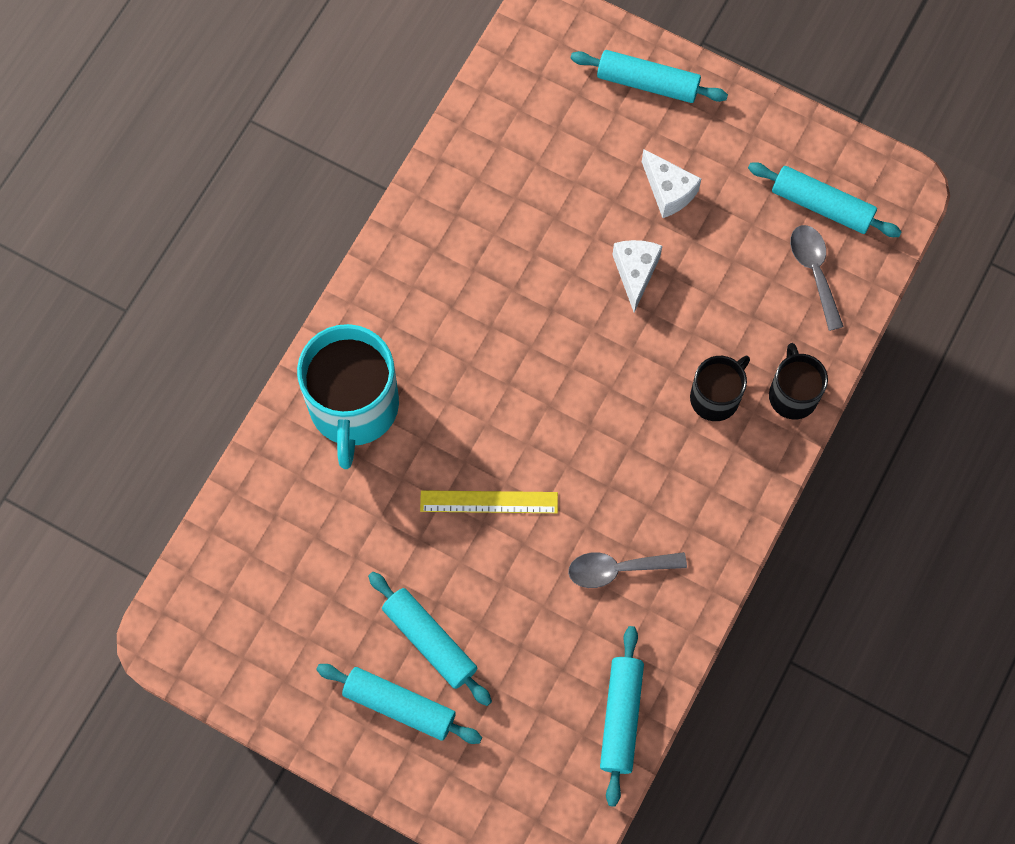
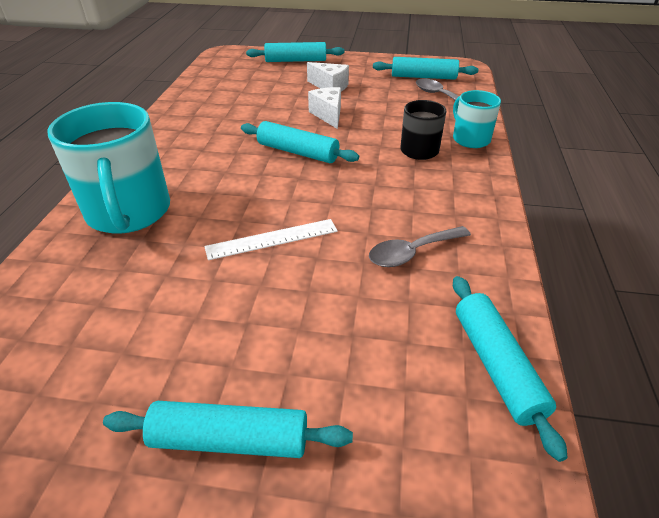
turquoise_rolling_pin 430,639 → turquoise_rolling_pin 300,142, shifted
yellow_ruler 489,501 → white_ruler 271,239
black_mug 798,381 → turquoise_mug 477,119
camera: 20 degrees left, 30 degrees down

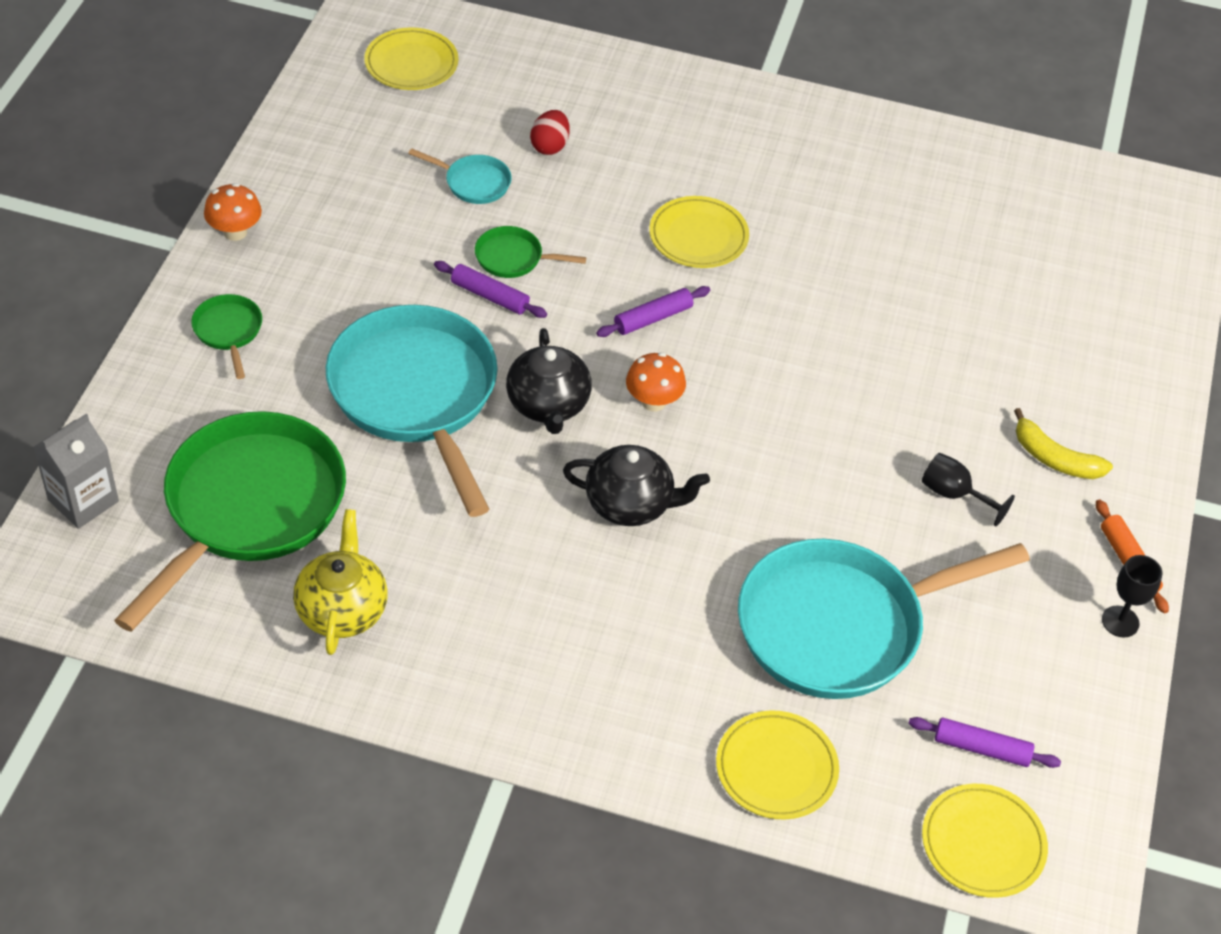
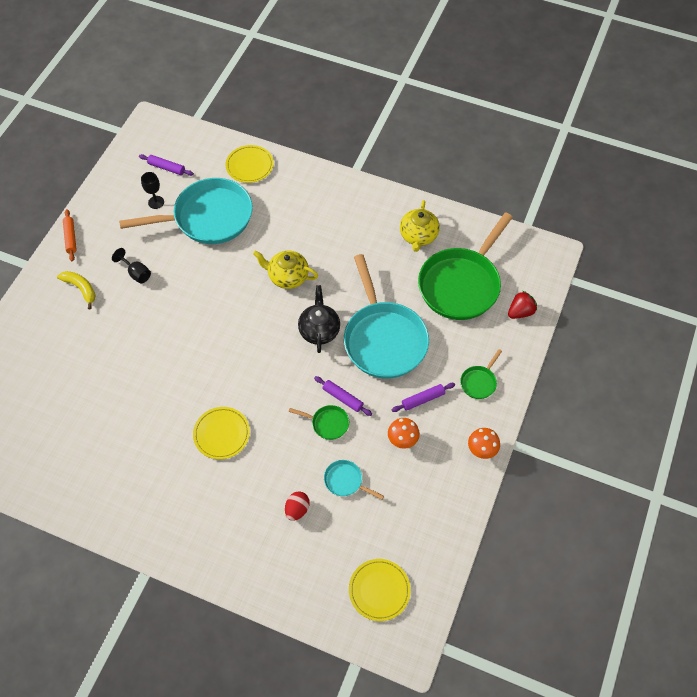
grey_carton 76,471 → -
yellow_plate 985,841 → -
- → red_strawberry 522,305
purple_rolling_pin 653,311 → purple_rolling_pin 423,397, shifted
orange_mushroom 656,381 → orange_mushroom 404,433, shifted
black_goblet 1132,596 → black_goblet 152,190, shifted
black_teapot 636,485 → yellow_teapot 285,269
green_pan 226,336 → green_pan 481,374, 45 degrees clockwise
camera: 170 degrees left, 10 degrees up

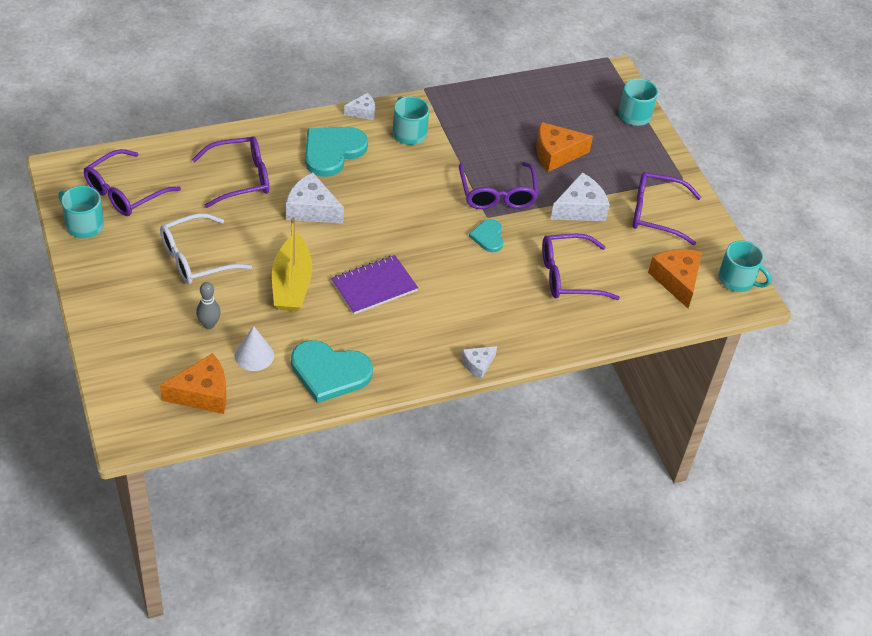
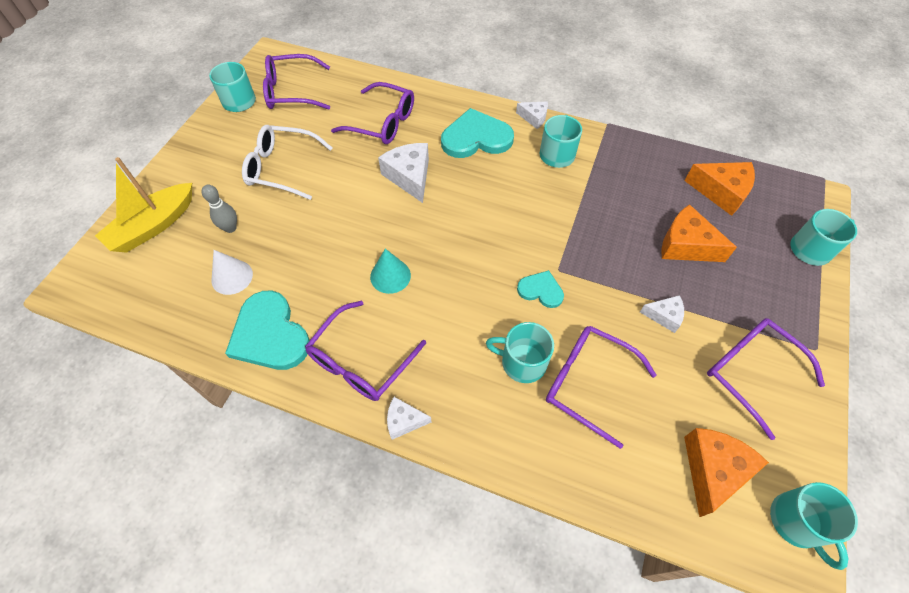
- → turquoise_mug 520,352
orange_cheese 193,383 → orange_cheese 719,189, shifted
yellow_boat 292,264 → yellow_boat 143,205, shifted
purple_glasses 499,185 → purple_glasses 365,351, shifted
purple_notebook 374,284 → turquoise_cone 390,271
turquoise_heart 486,235 → turquoise_heart 540,289, 75 degrees clockwise
white_cheese 580,196 → white_cheese 662,314, x0.58
camera: 45 degrees right, 10 degrees up

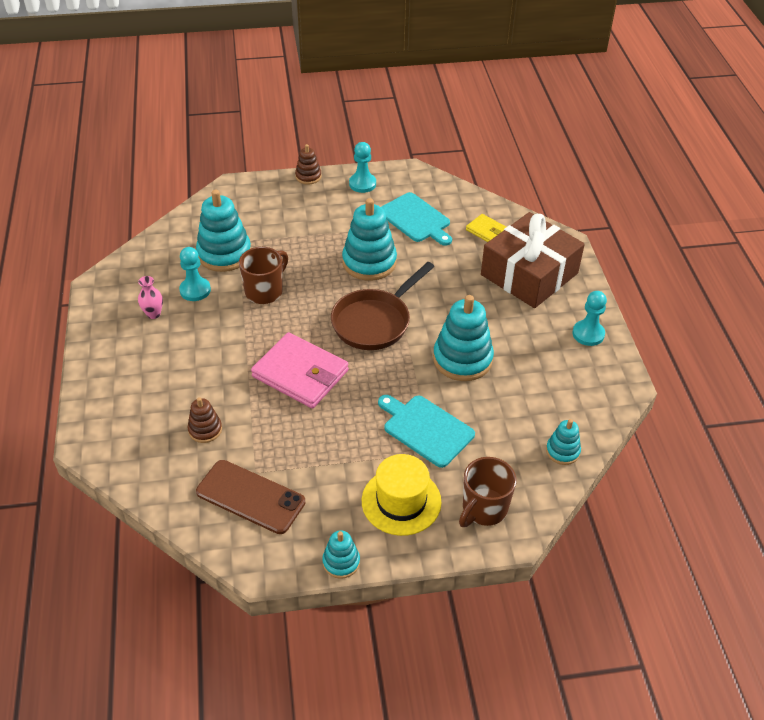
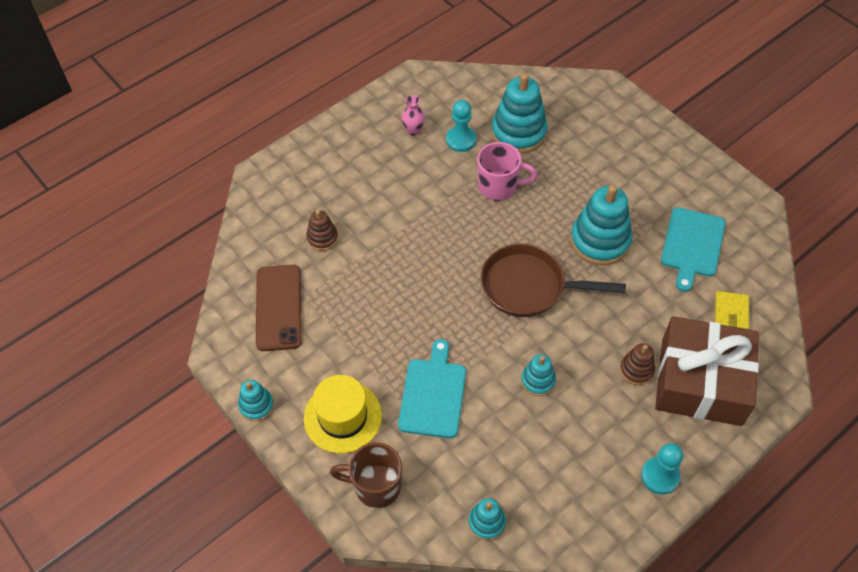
pink_wallet 300,370 → -
turquoise_pawn 362,167 → -
brown_stacking_toy 308,164 → brown_stacking_toy 637,364, shifted
brown_mug 263,275 → pink_mug 507,171
turquoise_stacking_toy 463,338 → turquoise_stacking_toy 538,375, x0.53
camera: 60 degrees right, 10 degrees up

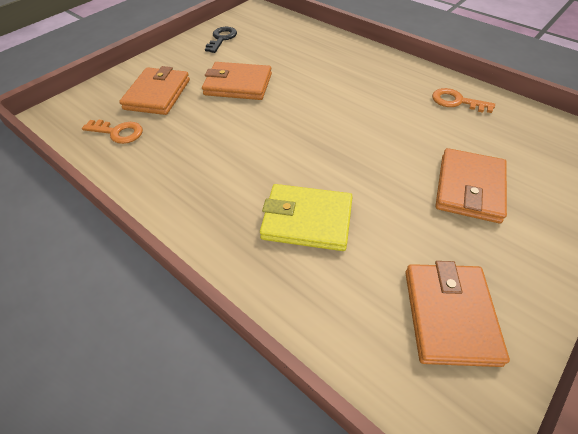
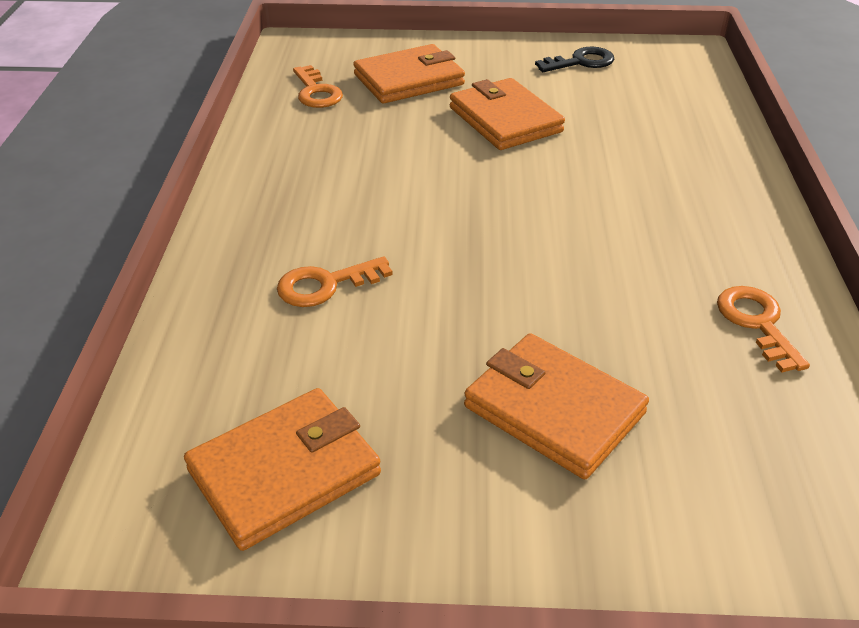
yellow_wallet 306,217 → orange_key 335,281
orange_wallet 471,185 → orange_wallet 556,406, 60 degrees clockwise
camera: 50 degrees right, 10 degrees down

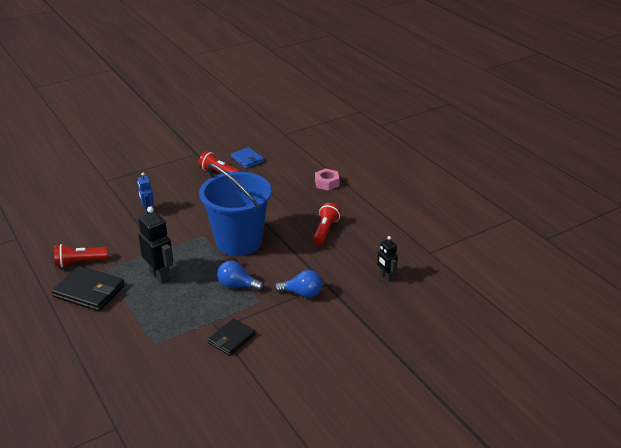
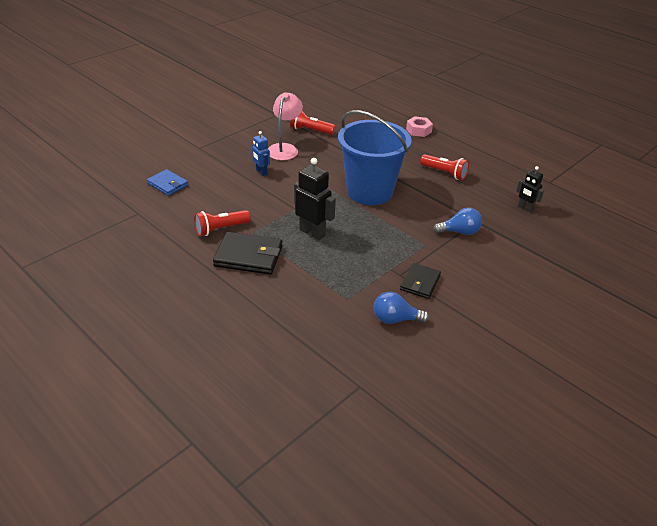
- → pink_lamp 285,126
blue_light_bulb 240,276 → blue_light_bulb 401,308, shifted
blue_wallet 247,157 → blue_wallet 167,182, shifted
red_flashlight 327,224 → red_flashlight 444,167, 120 degrees clockwise
camera: 15 degrees left, 5 degrees up

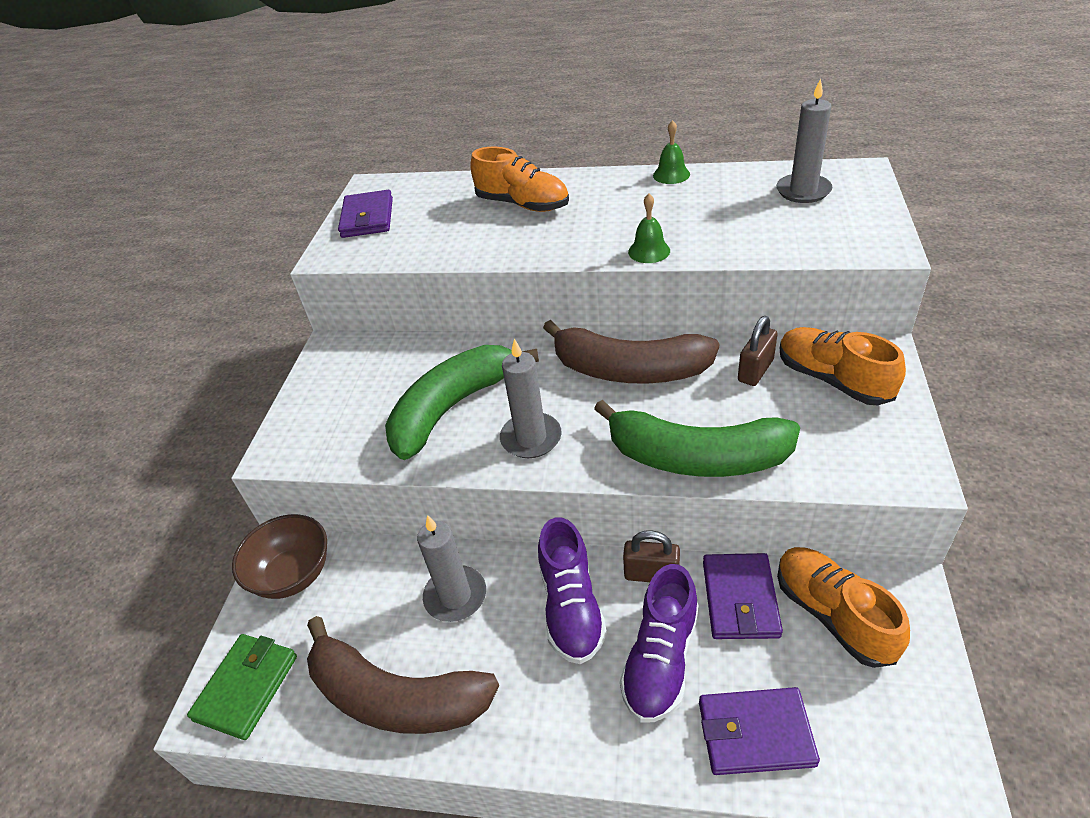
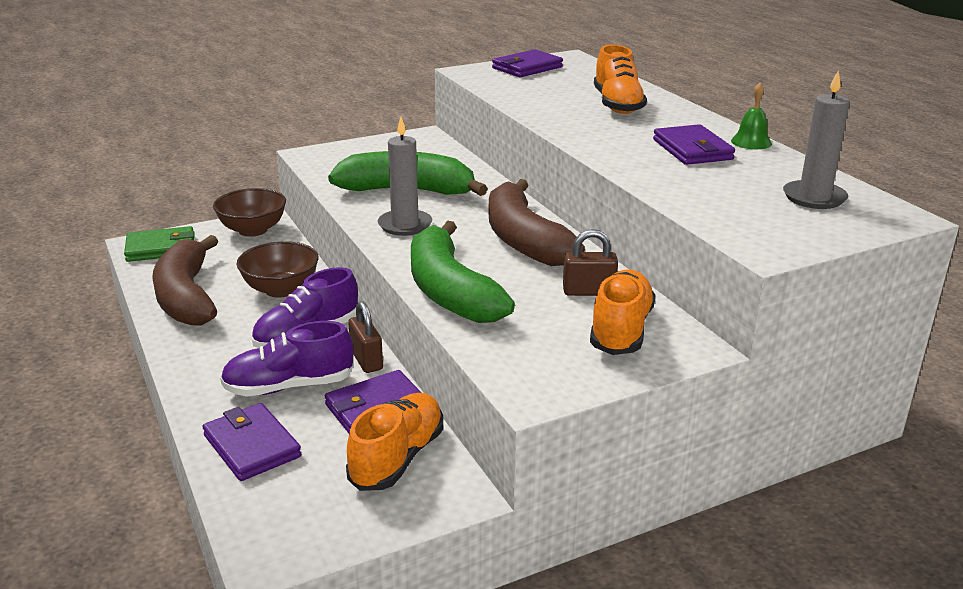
green_bell 649,228 → -
- → purple_wallet 694,144
grey_candle 451,568 → brown_bowl 278,269
camera: 50 degrees right, 15 degrees down

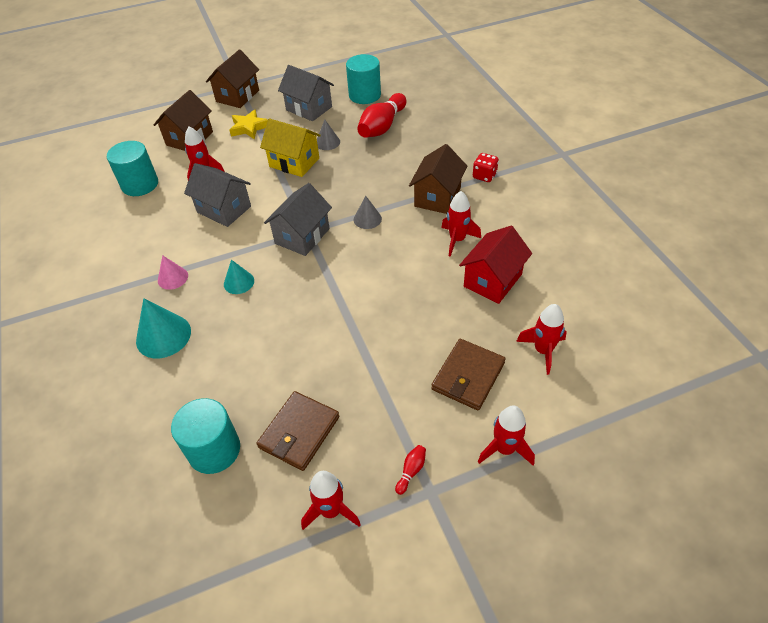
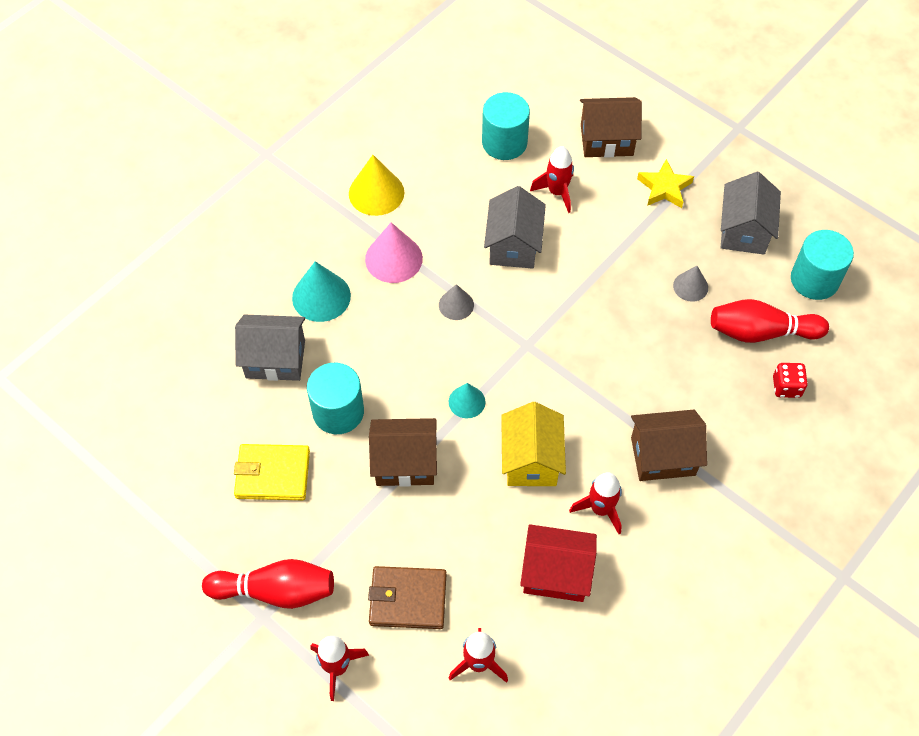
red_rocket 331,500 → -
- → yellow_cone 376,185
turquoise_cylinder 205,436 → turquoise_cylinder 335,398, shifted
brown_house 232,78 → brown_house 403,452, shifted
turquoise_cone 239,277 → turquoise_cone 467,400, shifted
yellow_house 290,147 → yellow_house 533,444, shifted
grey_house 298,219 → grey_house 270,347, shifted
grey_cone 368,212 → grey_cone 456,302, shifted
red_dice 486,167 → red_dice 790,380, shifted
brown_wallet 298,431 → yellow_wallet 272,472
pink_cone 173,272 → pink_cone 394,252, x1.66
red_bowling_pin 410,470 → red_bowling_pin 268,584, x2.45
camera: 60 degrees right, 10 degrees up

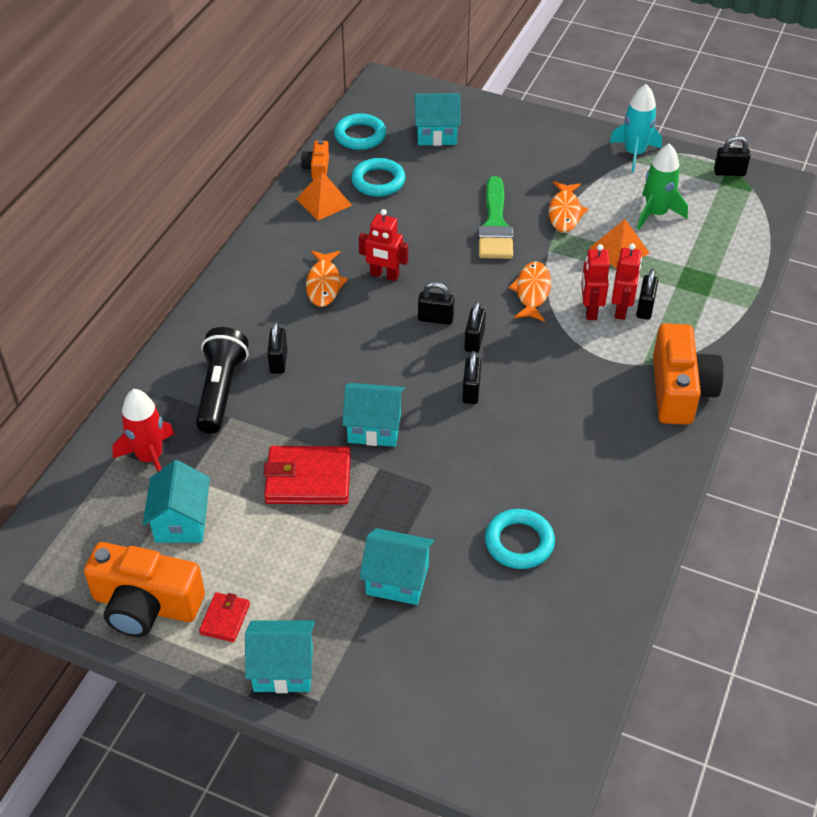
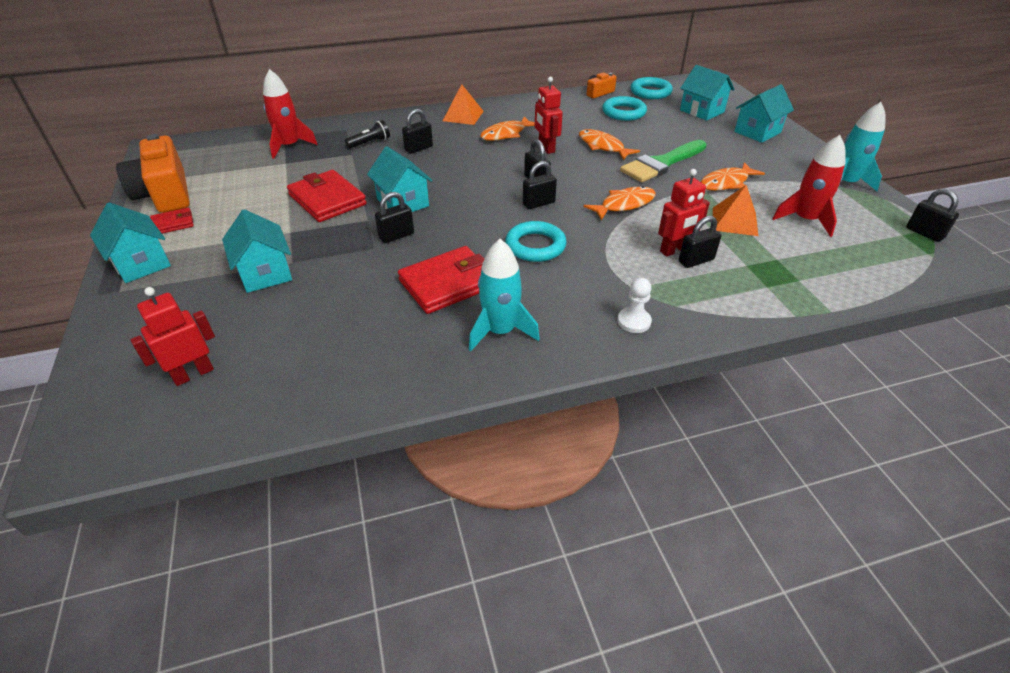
- → red_wallet 441,280
- → turquoise_rocket 504,295
- → orange_fish 609,144
turquoise_house 176,501 → turquoise_house 764,113, shifted
orange_pyramid 324,196 → orange_pyramid 463,104, shifted
black_padlock 471,377 → black_padlock 394,217, shifted
turquoise_ring 520,539 → turquoise_ring 536,241, shifted
red_robot 595,282 → red_robot 173,336, shifted
orange_camera 688,374 → white_pawn 635,305
green_rocket 662,186 → red_rocket 809,186
black_flashlight 222,380 → black_flashlight 367,134, x0.53
camera: 50 degrees right, 5 degrees down

